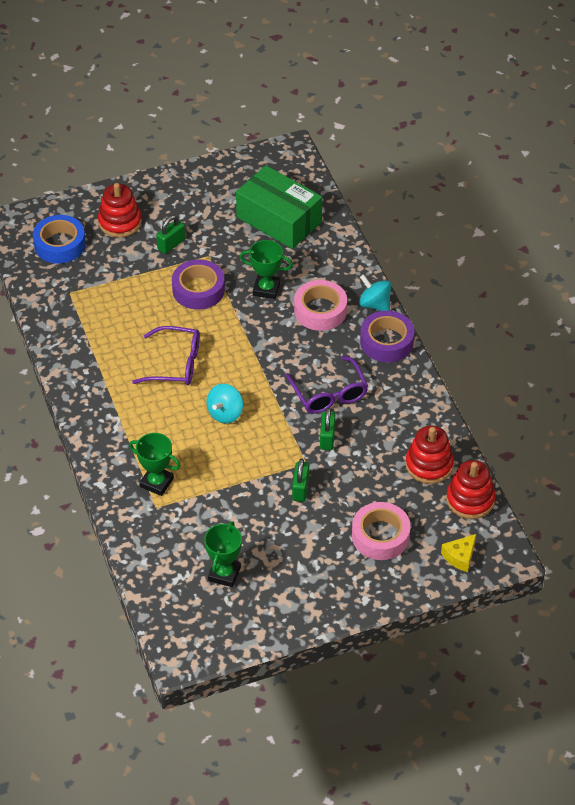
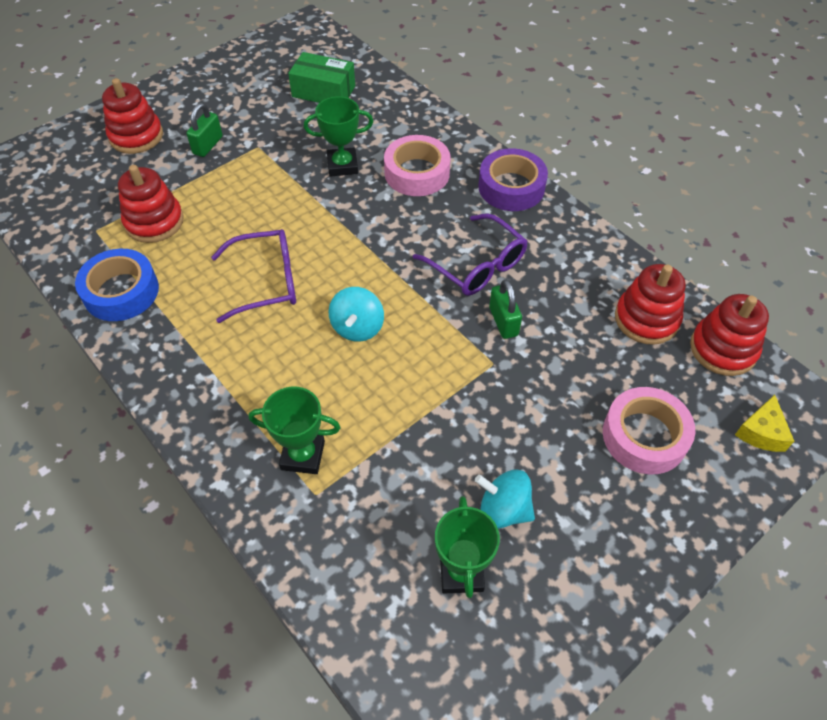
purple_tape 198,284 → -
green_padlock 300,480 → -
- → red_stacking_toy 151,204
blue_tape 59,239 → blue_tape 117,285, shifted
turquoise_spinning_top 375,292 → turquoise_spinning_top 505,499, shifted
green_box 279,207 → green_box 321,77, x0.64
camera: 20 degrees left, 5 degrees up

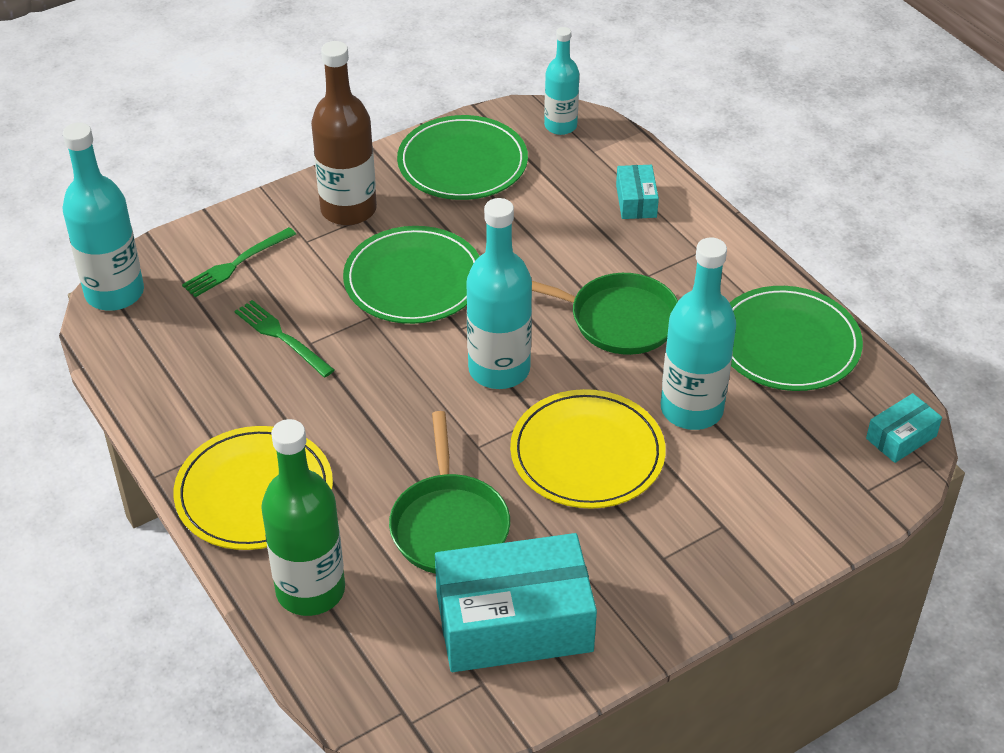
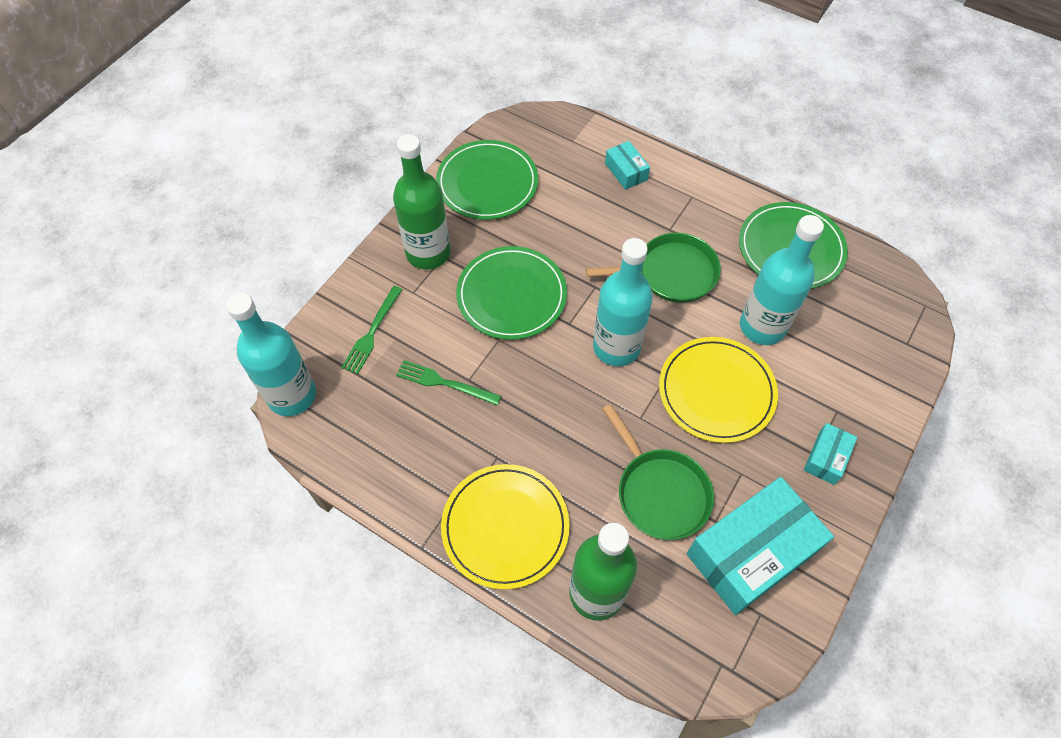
turquoise_bottle 561,81 → -
turquoise_box 904,428 → turquoise_box 830,454, shifted
brown_bottle 344,133 → green_bottle 422,202
camera: 25 degrees left, 15 degrees up

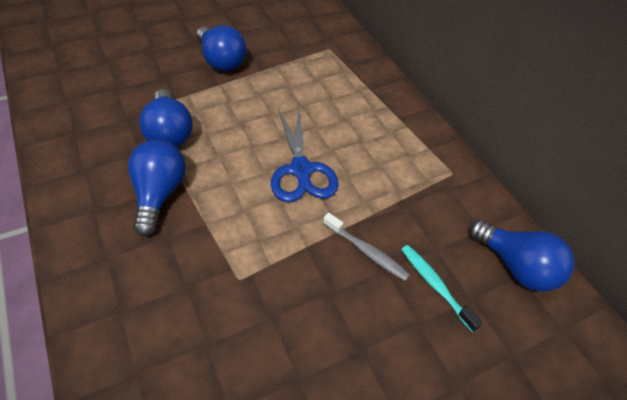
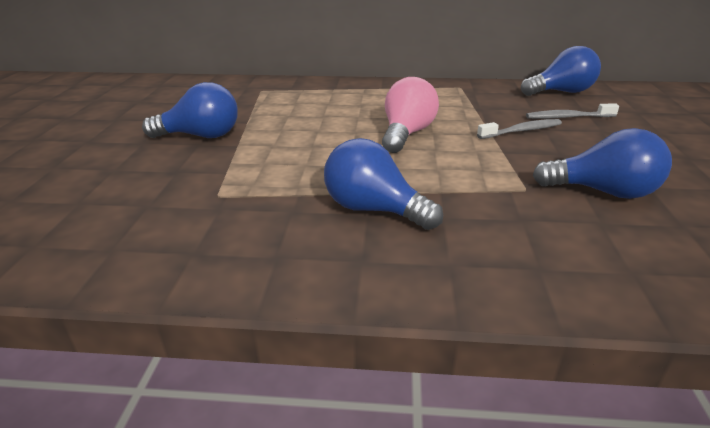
blue_light_bulb 166,118 → blue_light_bulb 602,163, shifted
blue_scissors 305,155 → pink_light_bulb 410,115
turquoise_toothbrush 442,288 → grey_toothbrush 572,111
camera: 55 degrees left, 20 degrees down

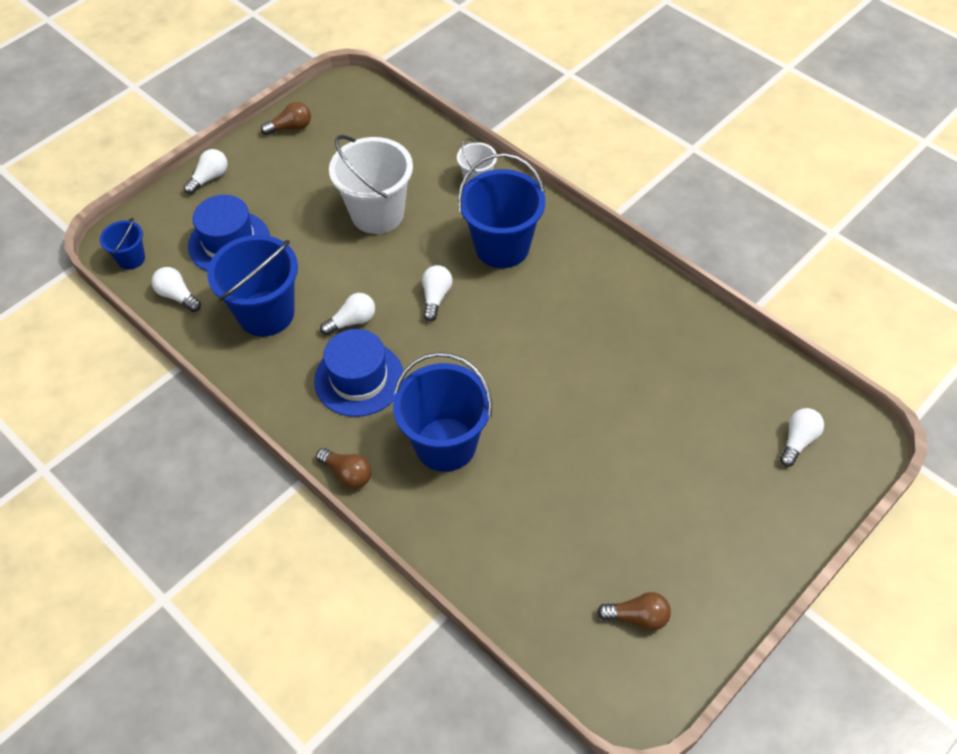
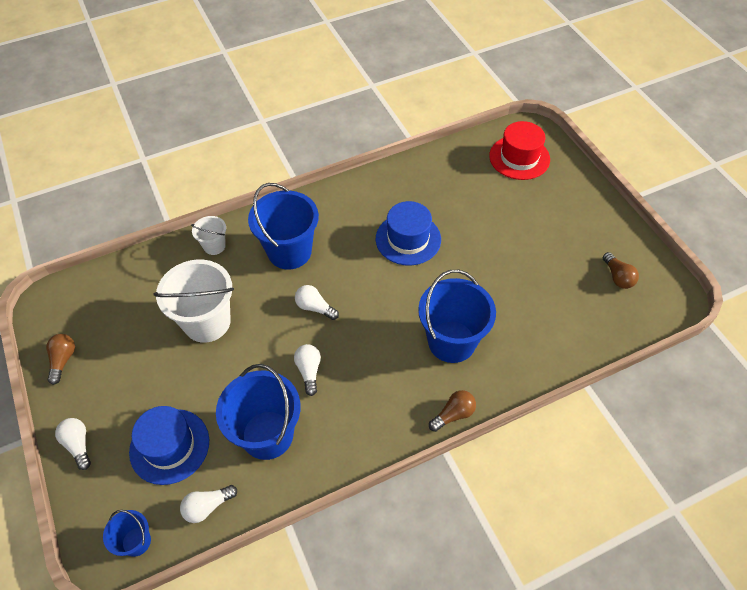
blue_hat 359,373 → blue_hat 408,233, shifted
white_light_bulb 802,437 → red_hat 519,150
brown_light_bulb 634,611 → brown_light_bulb 621,270, 135 degrees clockwise
camera: 70 degrees left, 0 degrees up

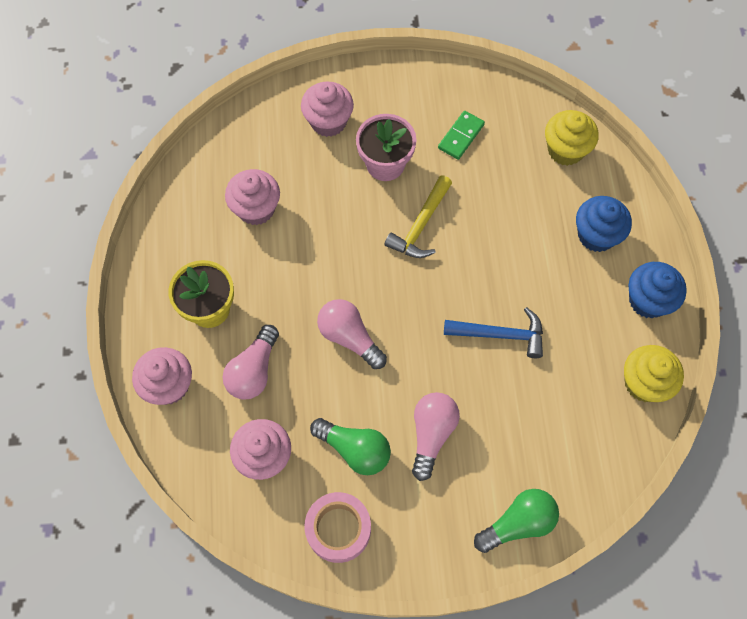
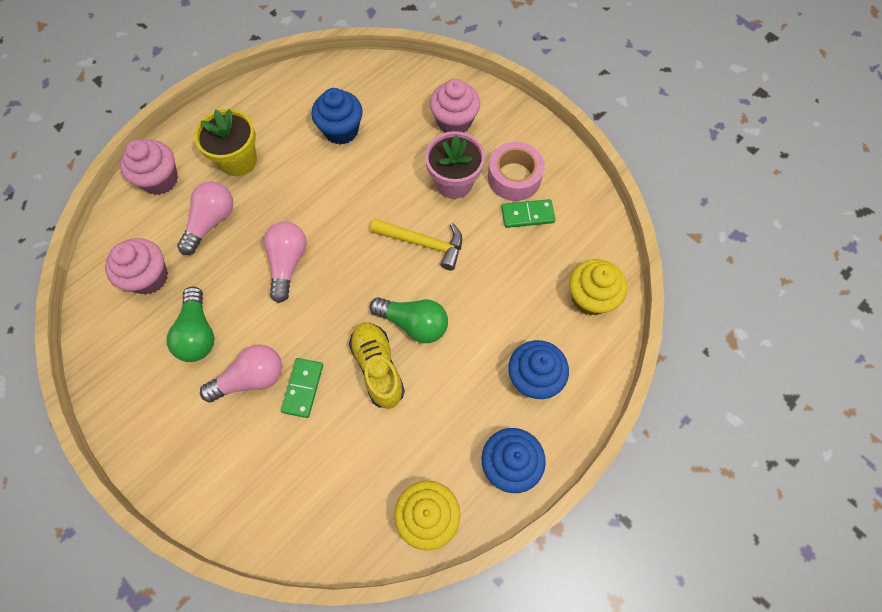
- → green_domino 302,388
pink_tape 337,527 → pink_tape 516,171, shifted
green_light_bulb 516,521 → green_light_bulb 409,320, shifted
blue_hammer 493,332 → yellow_shoe 377,365
pink_cupcake 252,197 → blue_cupcake 337,116
pink_light_bulb 251,362 → pink_light_bulb 205,218, 135 degrees clockwise
yellow_hammer 418,216 → yellow_hammer 416,244, 150 degrees counterclockwise
camera: 50 degrees right, 0 degrees up

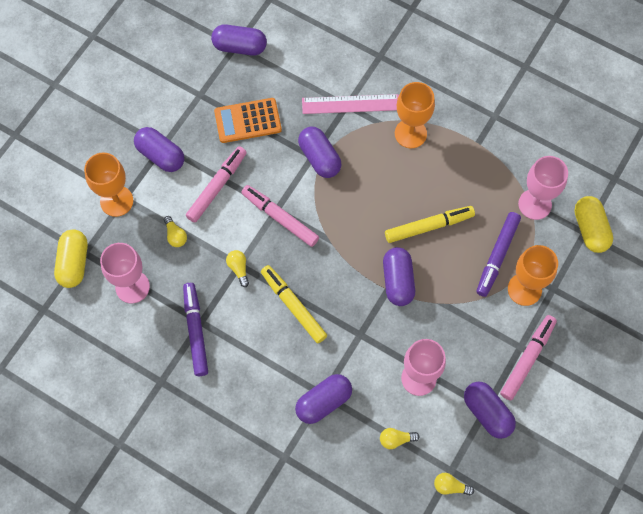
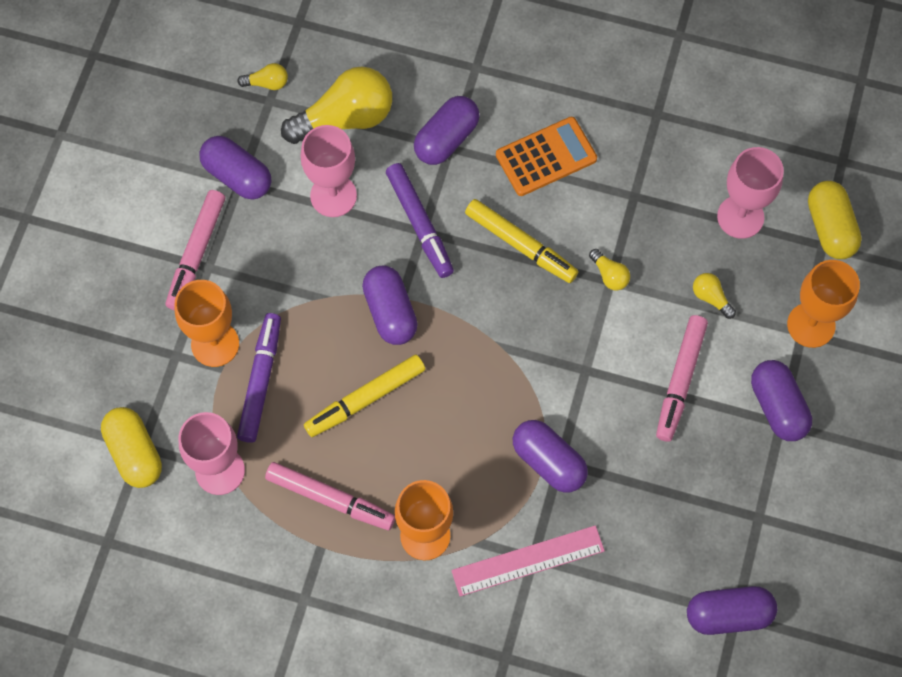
purple_marker 195,329 → purple_marker 420,220, shifted
orange_calculator 248,120 → orange_calculator 546,156, shifted
pink_marker 280,216 → pink_marker 330,496, shifted
purple_capsule 159,149 → purple_capsule 781,400, 45 degrees clockwise
yellow_light_bulb 400,438 → yellow_light_bulb 336,105, x2.27
camera: 165 degrees right, 0 degrees up

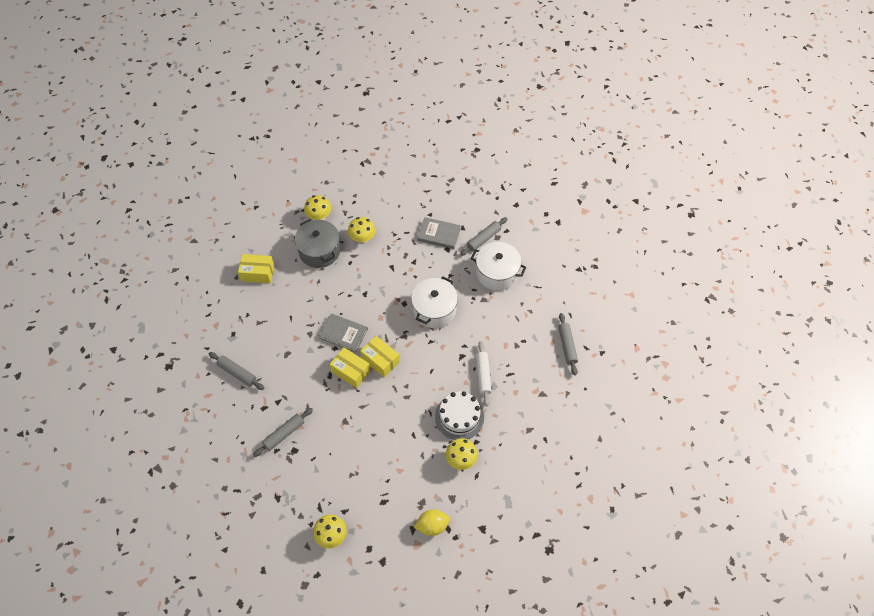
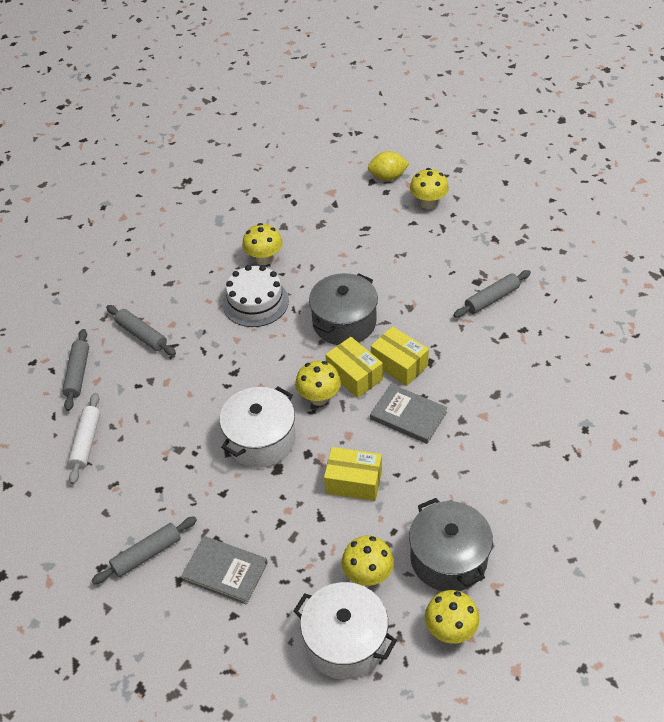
- → yellow_mushroom 318,383
- → grey_pot 343,309
grey_rolling_pin 236,371 → grey_rolling_pin 141,330, shifted
yellow_box 256,268 → yellow_box 353,474, shifted
yellow_lemon 432,522 → yellow_lemon 388,166, shifted
white_pot 498,266 → white_pot 345,631, shifted
white_rolling_pin 484,373 → white_rolling_pin 84,438, shifted
camera: 170 degrees left, 10 degrees down

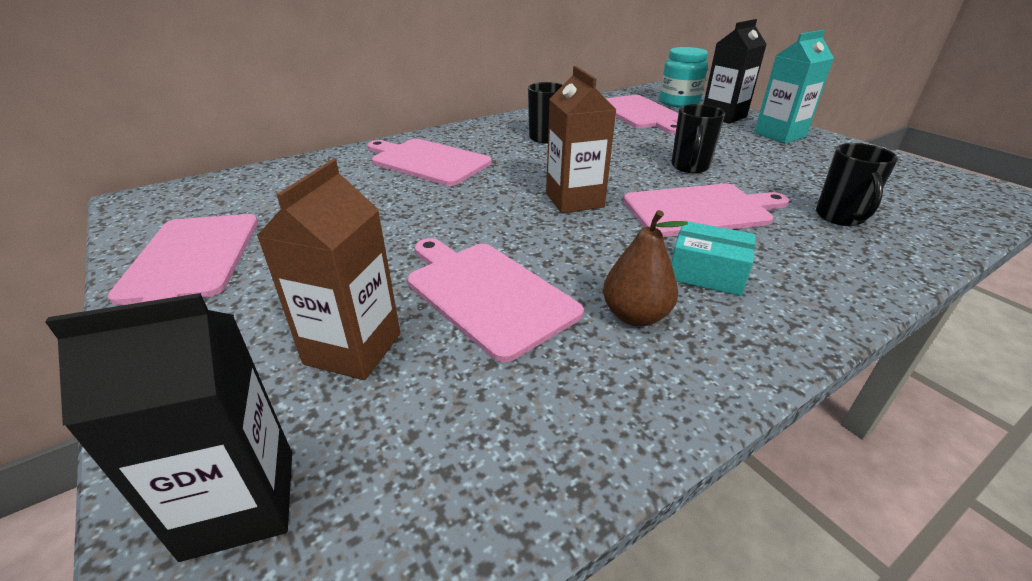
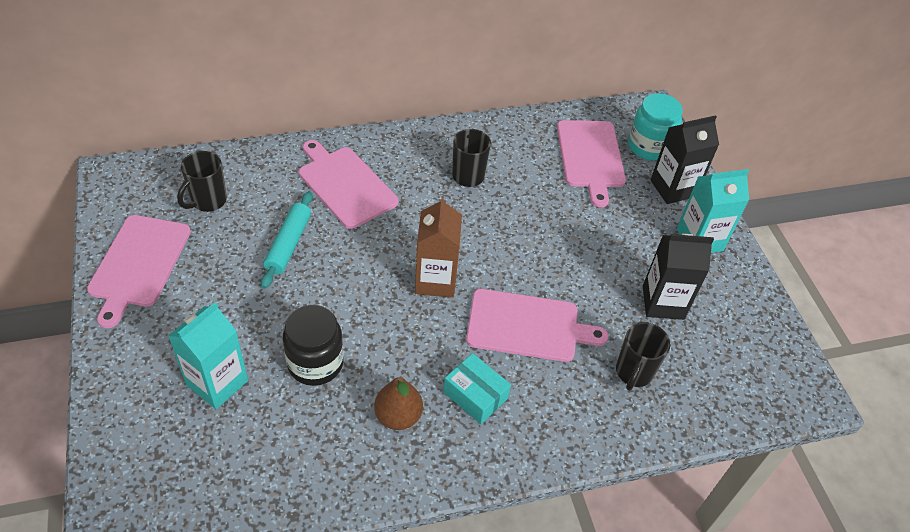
- → turquoise_rolling_pin 287,240
black_carton 168,427 → black_carton 678,276, shifted
black_mug 698,138 → black_mug 202,181, shifted
pink_cutting_board 496,300 → black_jar 313,345
brown_carton 328,269 → turquoise_carton 208,355
camera: 15 degrees right, 15 degrees up

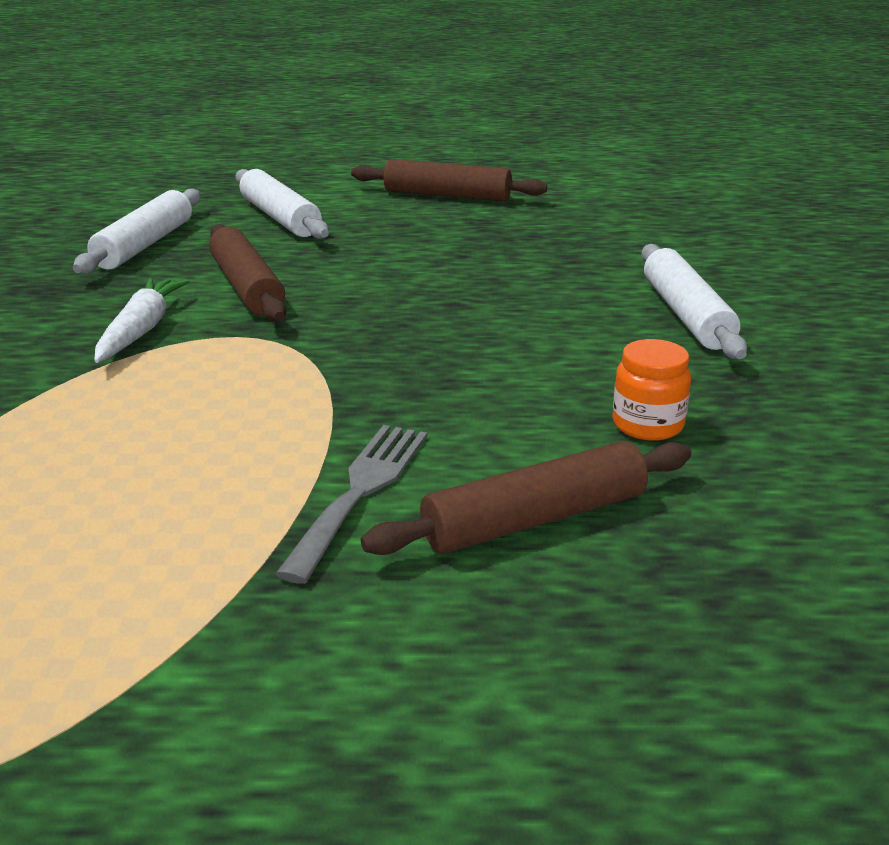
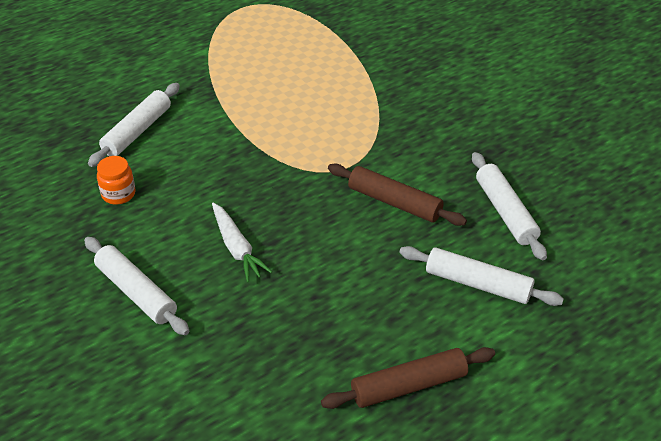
grey_fork 351,504 → -
white_carrot 142,320 → white_carrot 242,242, shifted
brown_rolling_pin 526,498 → white_rolling_pin 134,125
camera: 145 degrees right, 15 degrees up

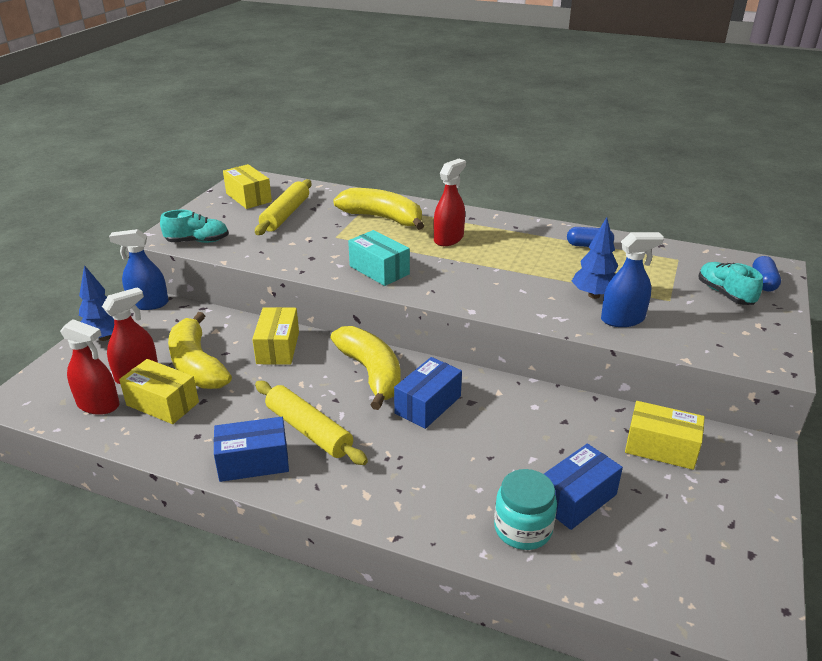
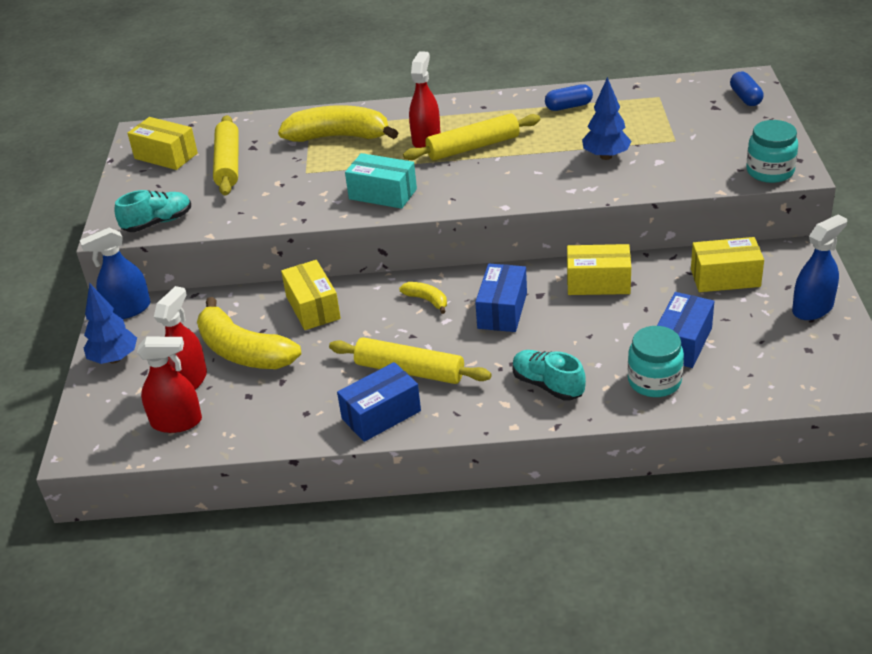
- → yellow_rolling_pin 471,137
- → turquoise_jar 772,151
yellow_box 159,391 → yellow_box 599,269, shifted
blue_spray_bottle 632,279 → blue_spray_bottle 819,267, shifted
turquoise_shoe 730,283 → turquoise_shoe 549,375, shifted
yellow_banana 365,368 → yellow_banana 423,298, x0.46
camera: 20 degrees left, 5 degrees up

